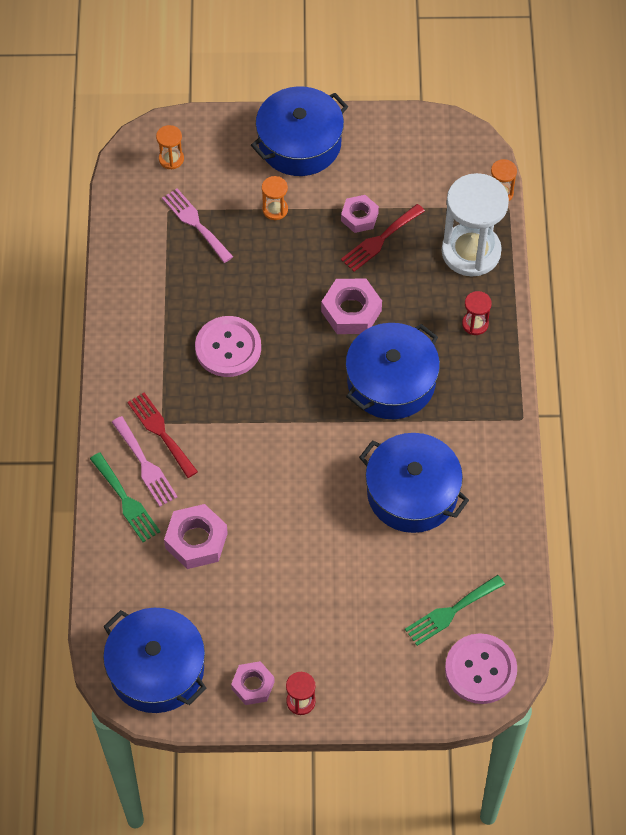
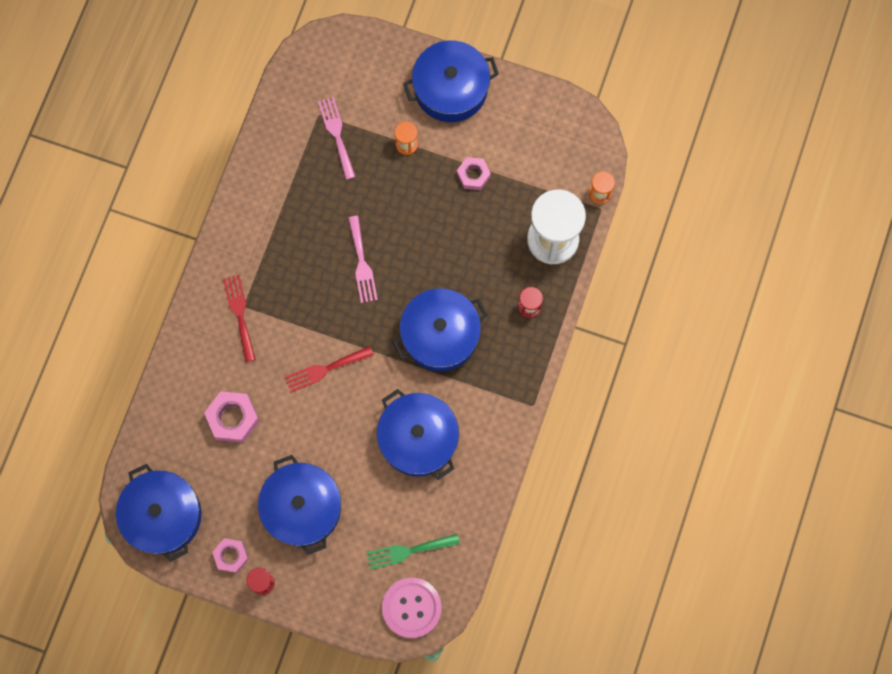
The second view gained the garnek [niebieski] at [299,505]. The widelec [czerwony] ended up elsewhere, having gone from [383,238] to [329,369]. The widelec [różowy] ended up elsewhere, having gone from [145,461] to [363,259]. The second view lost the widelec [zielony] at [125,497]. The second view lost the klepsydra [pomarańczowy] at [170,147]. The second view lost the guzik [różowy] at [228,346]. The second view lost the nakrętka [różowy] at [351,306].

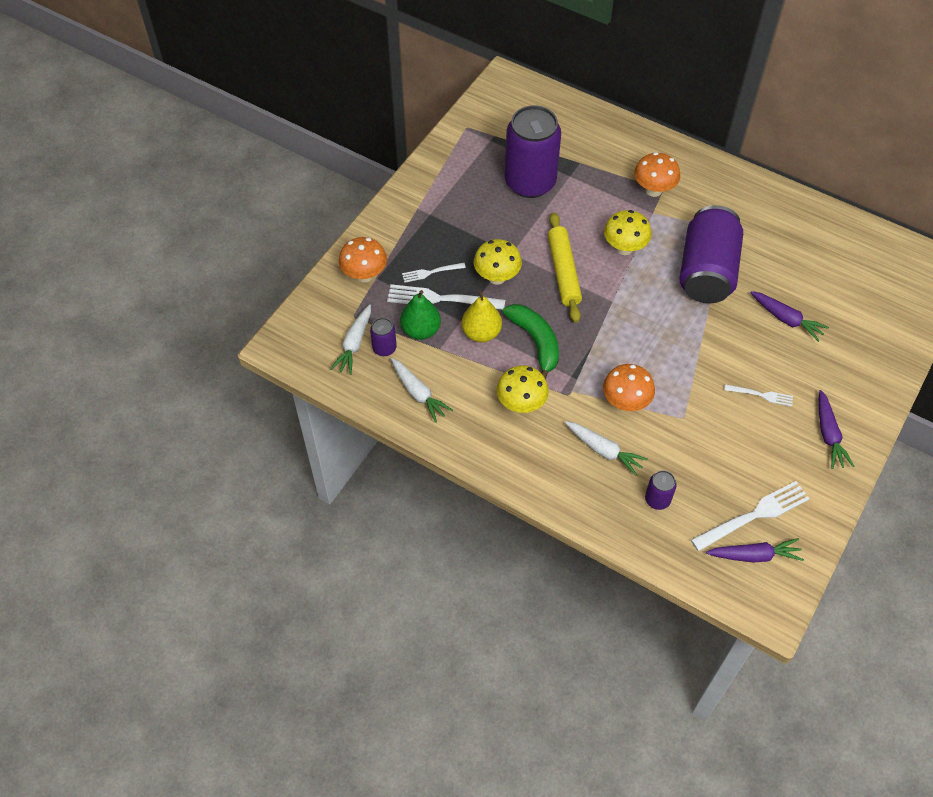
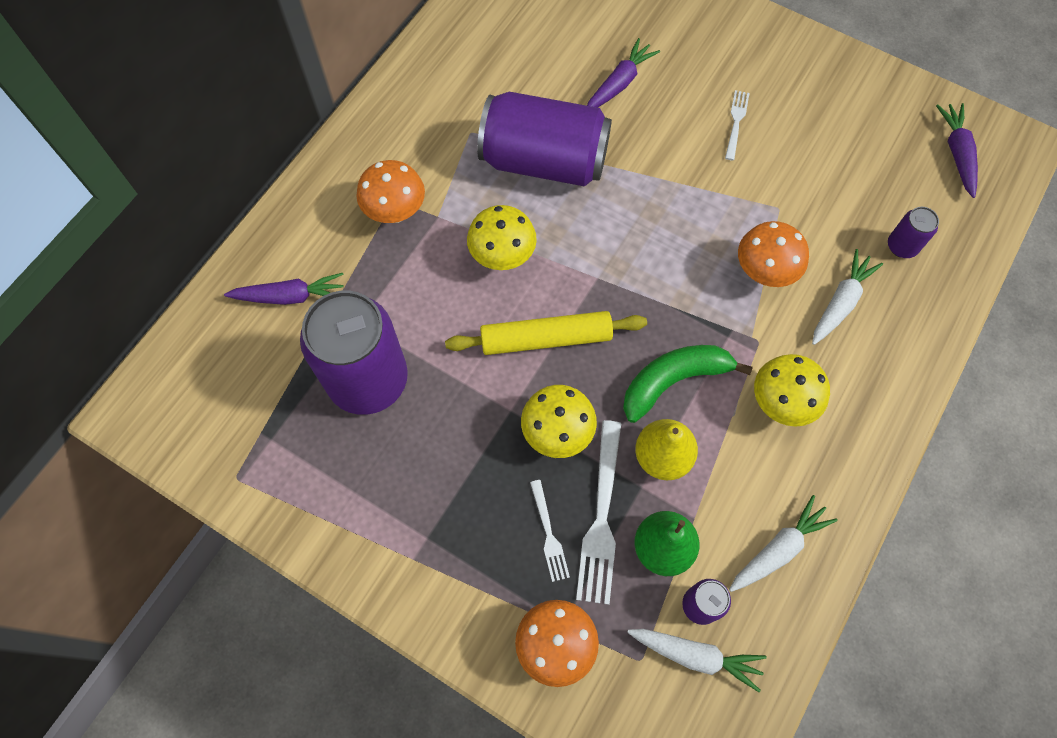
The marchewka [fioletowy] ended up elsewhere, having gone from [836,429] to [284,289]. The second view lost the widelec [biały] at [750,516].

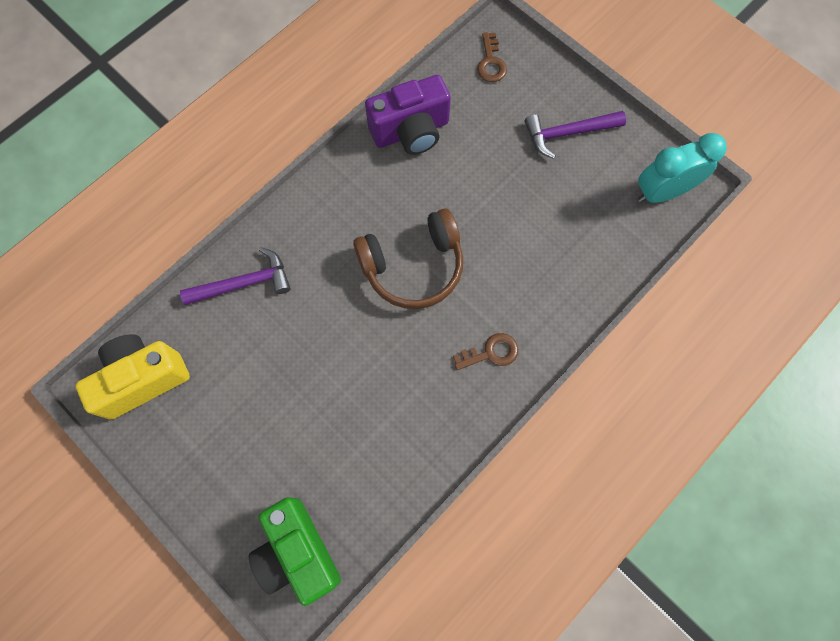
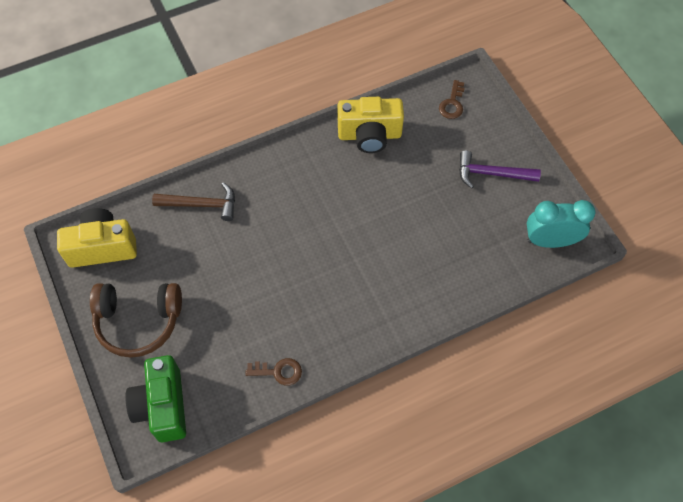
The słuchawki [brązowy] ended up elsewhere, having gone from [408,258] to [136,320]. What was the młotek [fioletowy] at [235,276] turned into the młotek [brązowy] at [193,202]. The klucz [brązowy] ended up elsewhere, having gone from [485,351] to [274,372]. What was the aparat fotograficzny [fioletowy] at [408,115] turned into the aparat fotograficzny [żółty] at [371,125].

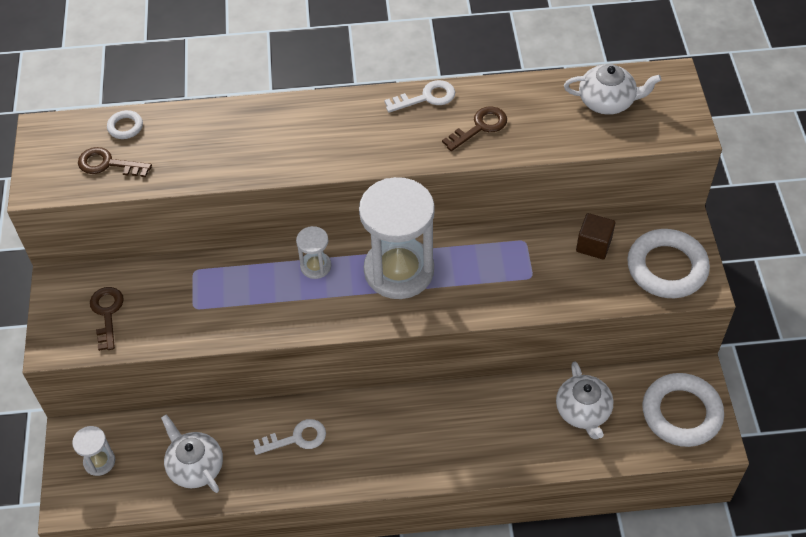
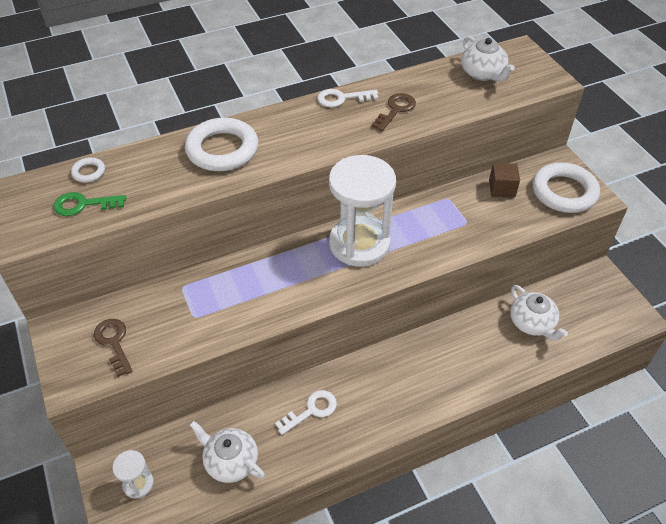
What was the klucz [brązowy] at [115,162] turned into the klucz [zielony] at [89,204]. The pierścień [biały] ended up elsewhere, having gone from [683,410] to [221,144]. The klucz [biały] at [419,96] ended up facing another way, 150 degrees counterclockwise from before. The imbryk [biały] at [612,89] ended up facing another way, 75 degrees clockwise from before. The second view lost the klepsydra [biały] at [313,252].

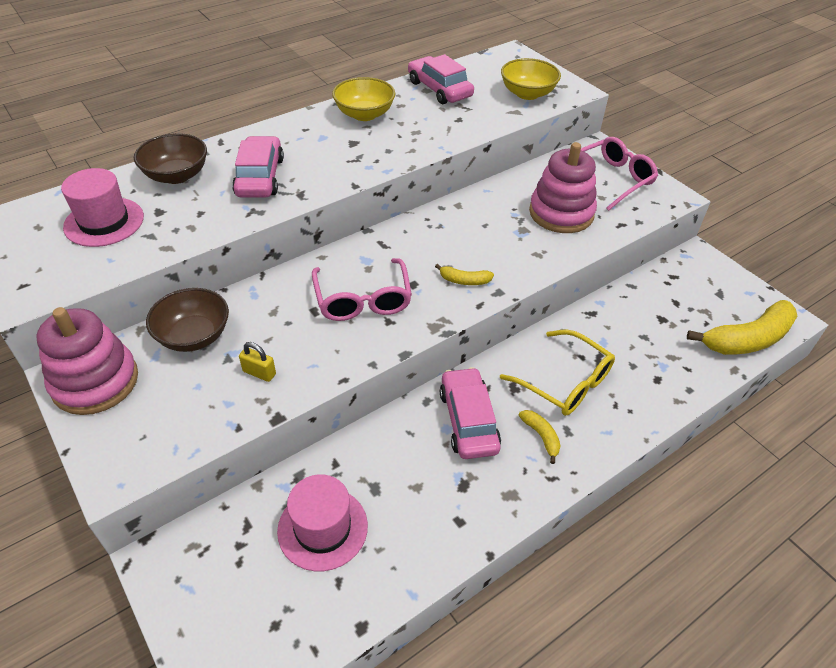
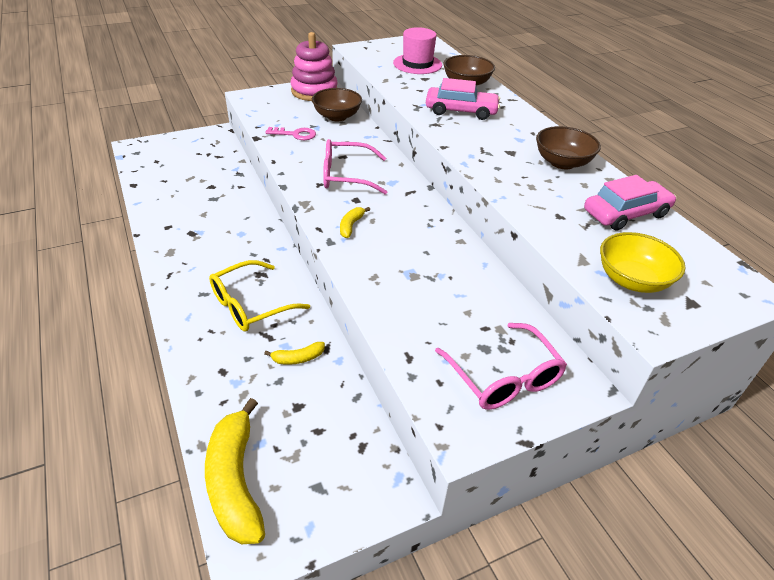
The banan [żółty] ended up elsewhere, having gone from [540,437] to [294,353]. Where the kłódka [żółty] stood at [257,362], the klucz [różowy] came to stand at [290,133]. What was the miska [żółty] at [363,99] turned into the miska [brązowy] at [568,147]. The second view lost the kapelusz [różowy] at [322,522]. The second view lost the samochód [różowy] at [470,413]. The second view lost the zabawka nakładanka [różowy] at [563,187].

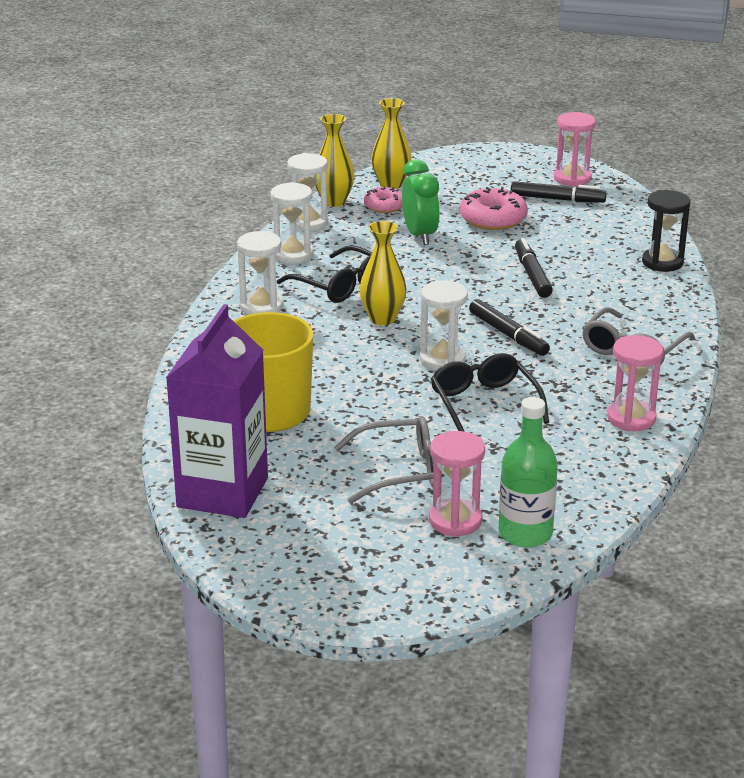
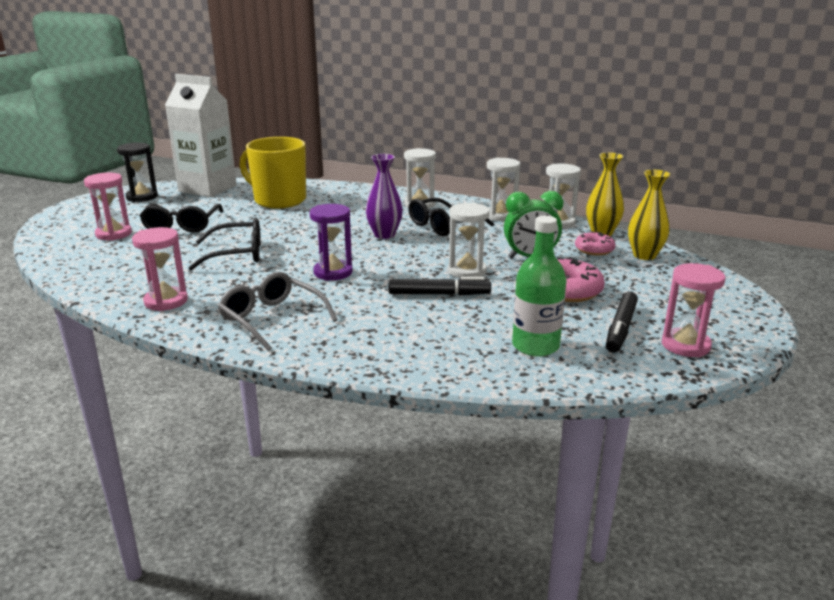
The klepsydra [czarny] ended up elsewhere, having gone from [666,231] to [137,172]. What was the okulary [szary] at [384,460] turned into the okulary [czarny] at [181,218]. What was the karton mleka [fioletowy] at [217,411] turned into the karton mleka [biały] at [201,135]. Where the flamaster [czarny] stood at [509,327], the klepsydra [fioletowy] came to stand at [331,242]. What was the wazon [żółty] at [382,273] turned into the wazon [fioletowy] at [384,196]. The klepsydra [biały] ended up elsewhere, having gone from [444,326] to [469,240]. The butelka [zielony] ended up elsewhere, having gone from [528,472] to [539,286].

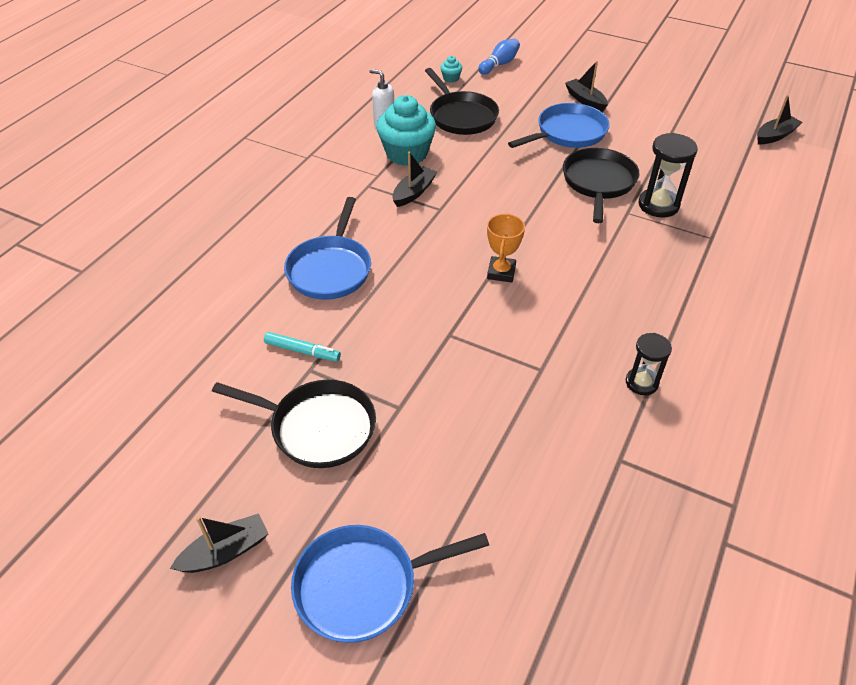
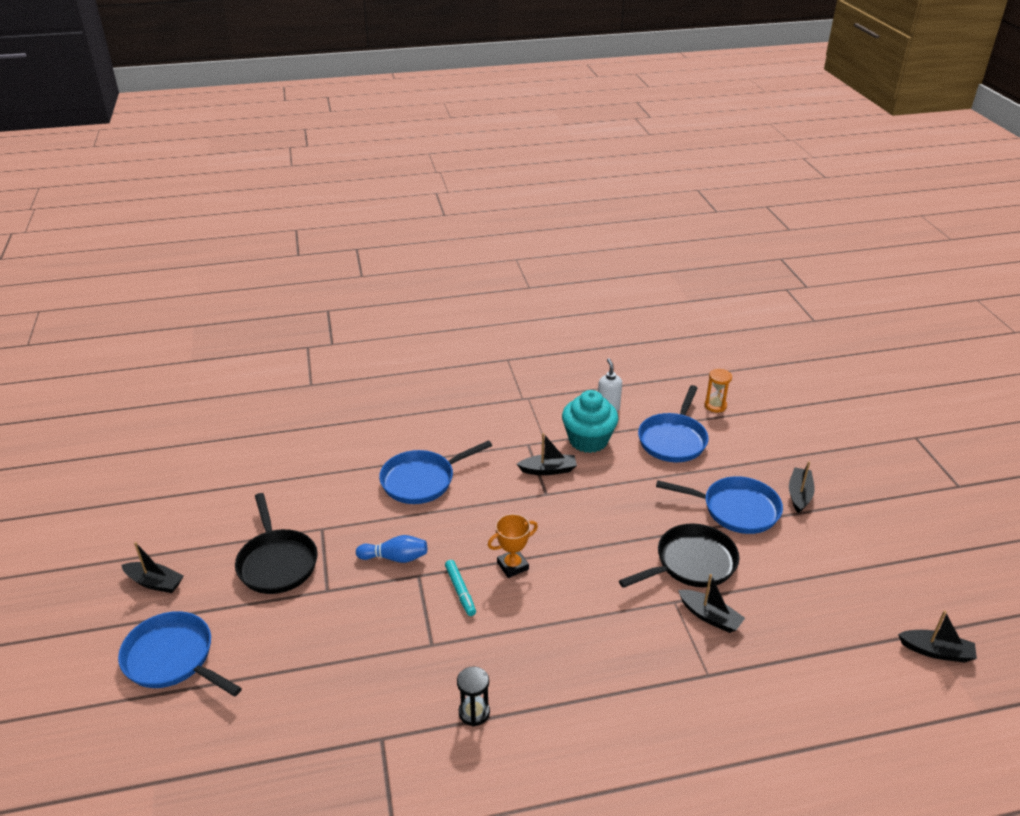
The kręgiel [niebieski] ended up elsewhere, having gone from [499,56] to [391,549]. The flamaster [turkusowy] ended up elsewhere, having gone from [302,346] to [460,588]. What was the patelnia [czarny] at [462,101] turned into the patelnia [niebieski] at [673,423]. Where the klepsydra [czarny] stood at [668,175], the łódka [czarny] came to stand at [711,603]. Where the muffinka [turkusowy] stood at [451,69], the klepsydra [pomarańczowy] came to stand at [718,391].

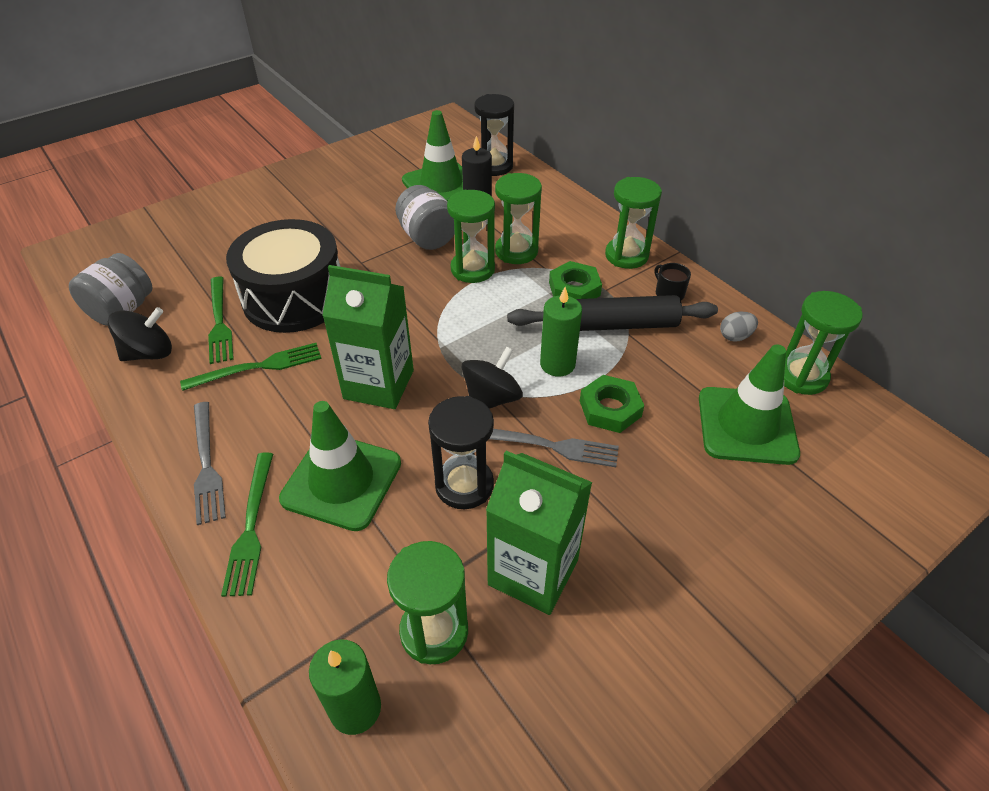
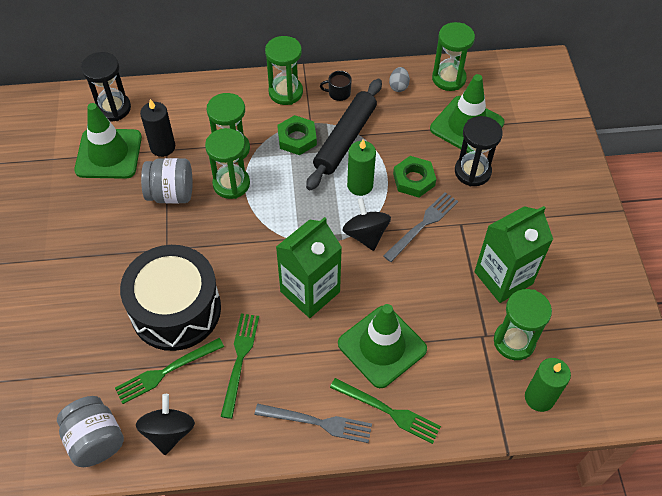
The widelec [zielony] at [221,320] ended up facing another way, 135 degrees clockwise from before. The klepsydra [czarny] ended up elsewhere, having gone from [461,452] to [479,151].

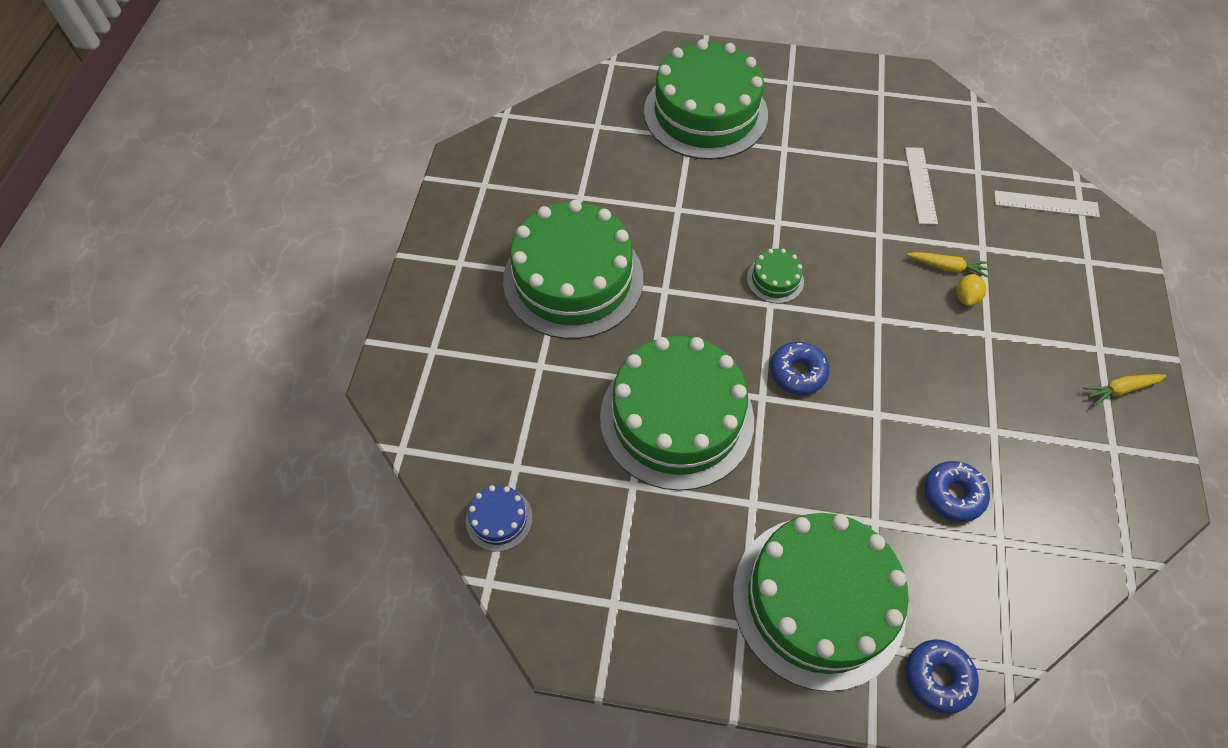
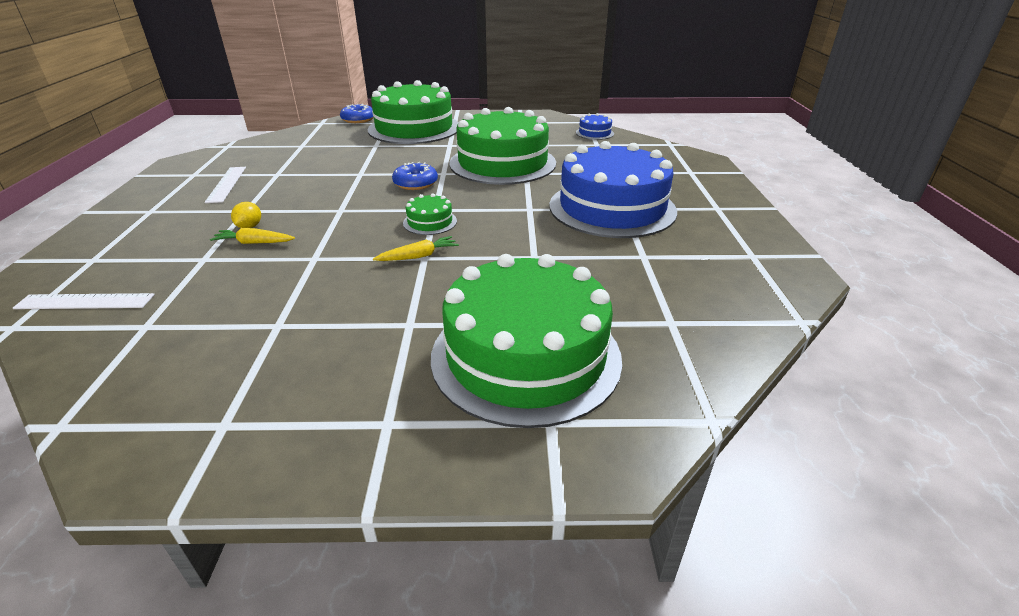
The linijka [biały] ended up elsewhere, having gone from [921,186] to [225,185]. The marchewka [żółty] ended up elsewhere, having gone from [1125,390] to [416,248]. What was the tort [zielony] at [573,269] turned into the tort [niebieski] at [613,189]. The second view lost the donut [niebieski] at [957,491].

